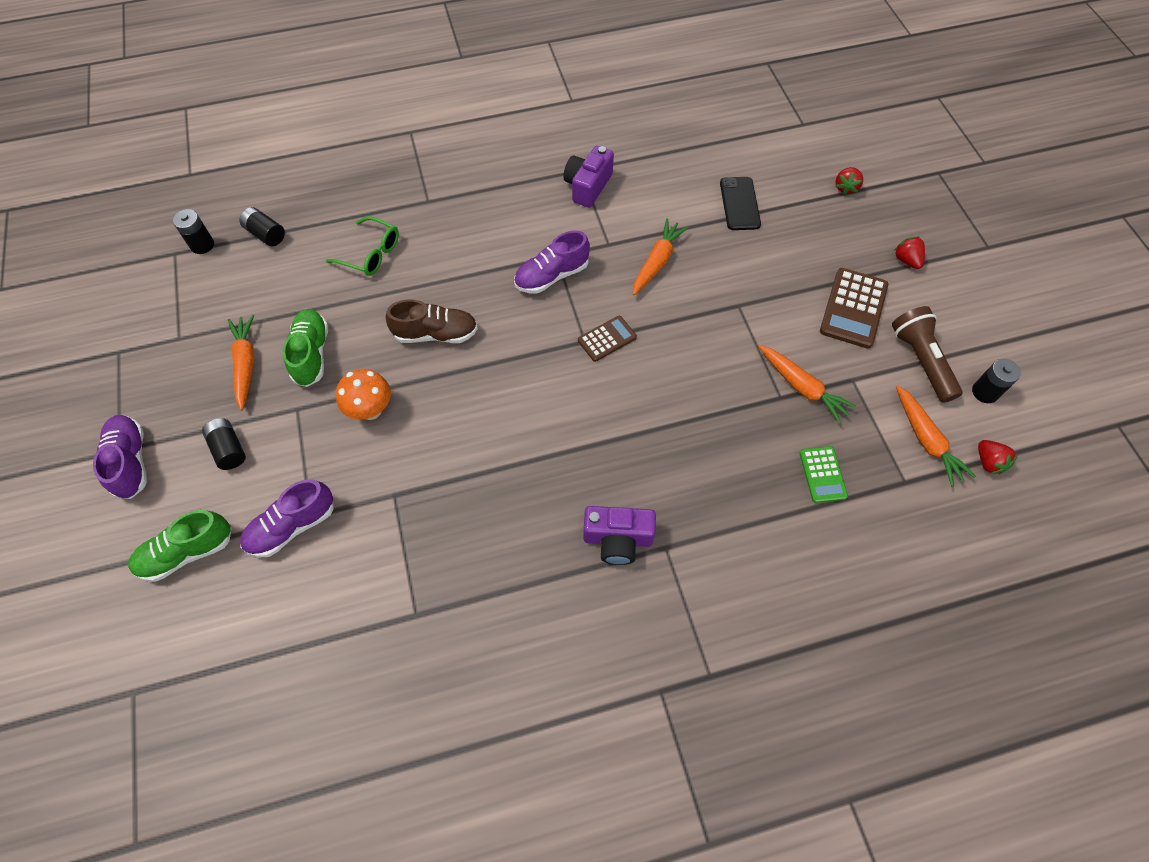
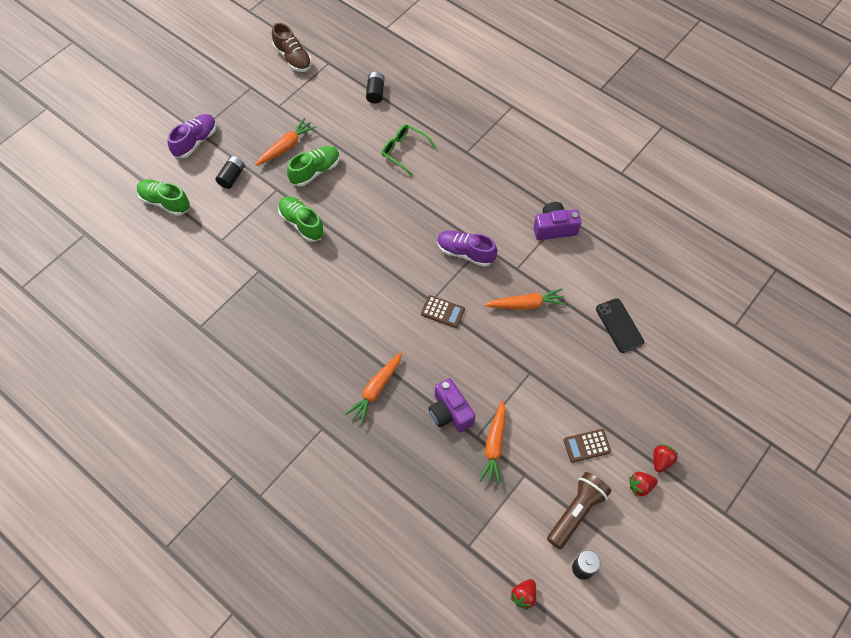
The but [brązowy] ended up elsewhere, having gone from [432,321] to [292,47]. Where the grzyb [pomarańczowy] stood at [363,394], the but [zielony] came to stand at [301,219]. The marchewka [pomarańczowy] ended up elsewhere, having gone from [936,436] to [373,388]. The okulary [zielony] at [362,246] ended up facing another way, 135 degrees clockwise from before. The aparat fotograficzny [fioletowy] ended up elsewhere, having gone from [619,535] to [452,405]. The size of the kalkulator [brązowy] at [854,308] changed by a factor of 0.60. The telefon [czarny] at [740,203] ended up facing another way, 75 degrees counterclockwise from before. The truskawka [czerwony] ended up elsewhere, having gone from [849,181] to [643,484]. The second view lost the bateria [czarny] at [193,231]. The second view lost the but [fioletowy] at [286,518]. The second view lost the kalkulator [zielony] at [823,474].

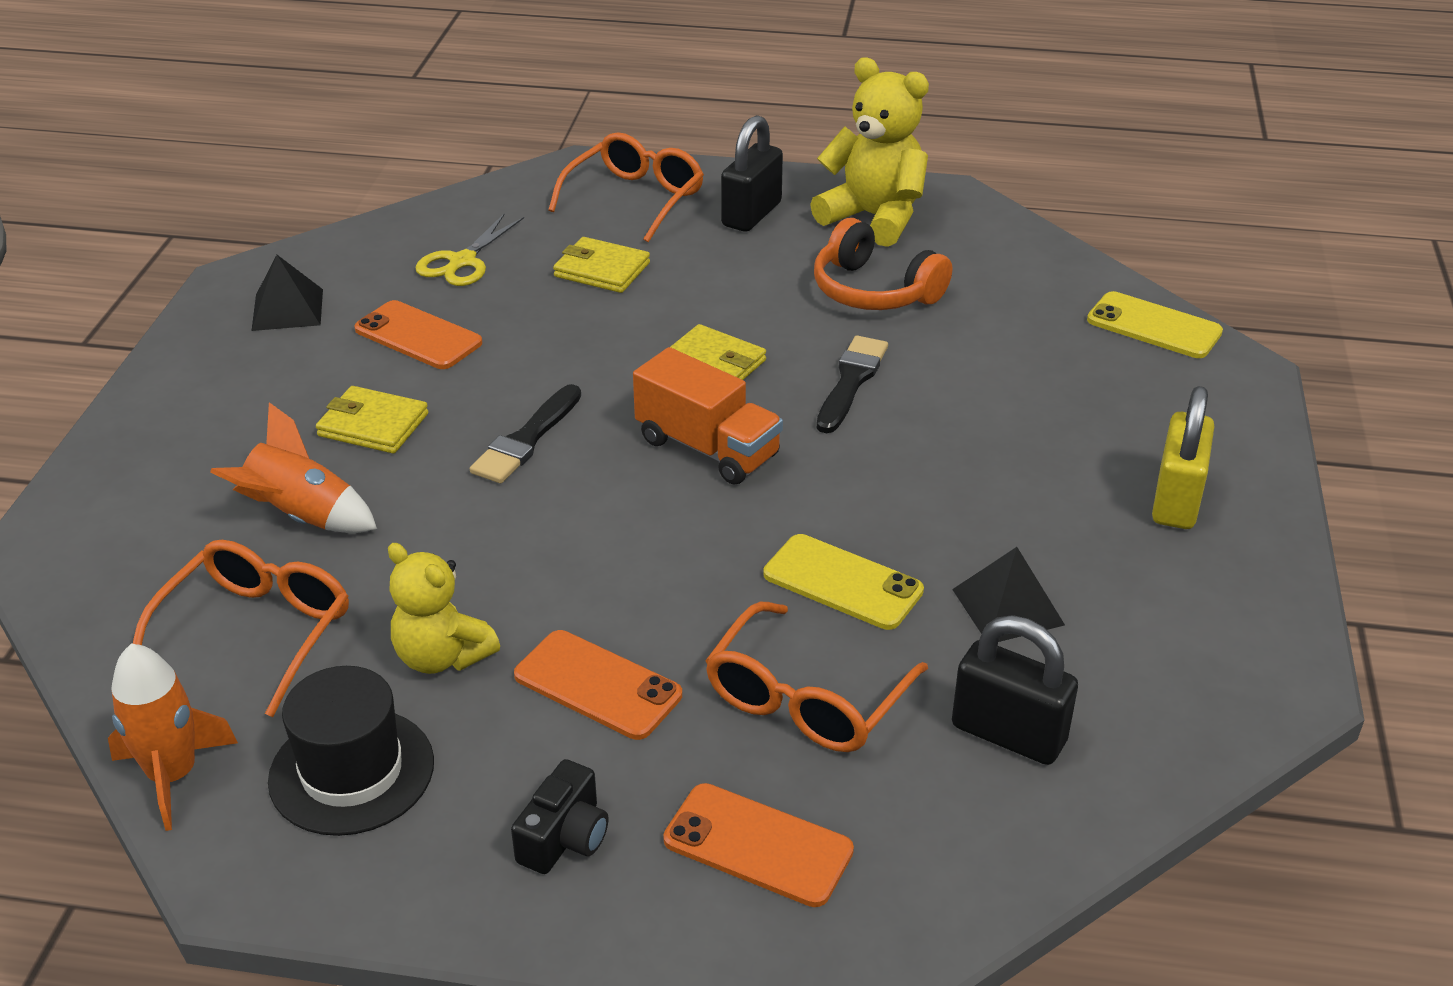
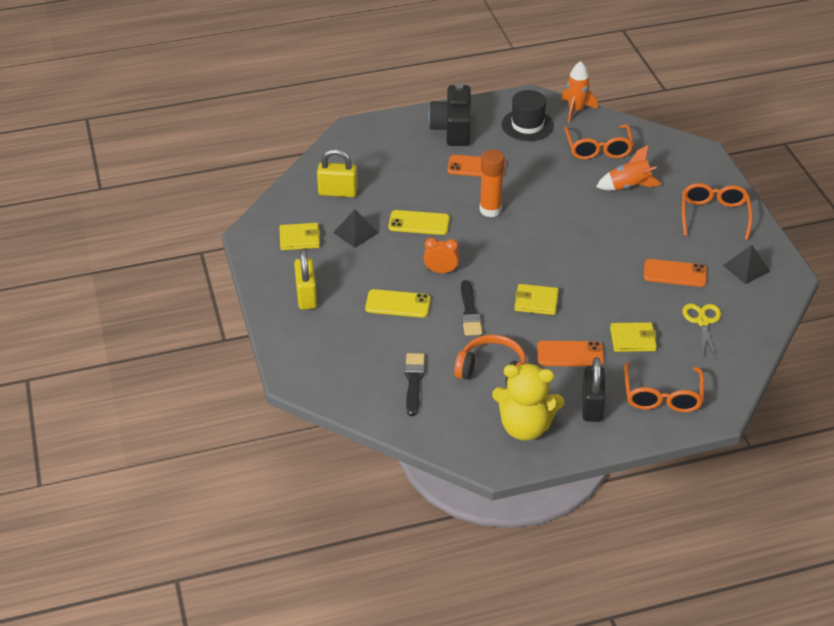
The portfel [żółty] ended up elsewhere, having gone from [372,420] to [299,236]. What was the kłódka [czarny] at [1015,690] turned into the kłódka [żółty] at [337,173]. The telefon [żółty] ended up elsewhere, having gone from [1155,324] to [398,303]. The pędzel [czarny] ended up elsewhere, having gone from [525,433] to [415,384]. The second view gained the budzik [pomarańczowy] at [441,255]. The size of the aparat fotograficzny [czarny] at [559,816] changed by a factor of 1.91. The second view gained the klej w sztyfcie [pomarańczowy] at [492,183]. The telefon [pomarańczowy] ended up elsewhere, having gone from [758,845] to [570,354]. The okulary [pomarańczowy] ended up elsewhere, having gone from [816,677] to [717,211]. The second view lost the miś [żółty] at [444,608]. The second view lost the ciężarówka [pomarańczowy] at [708,416].

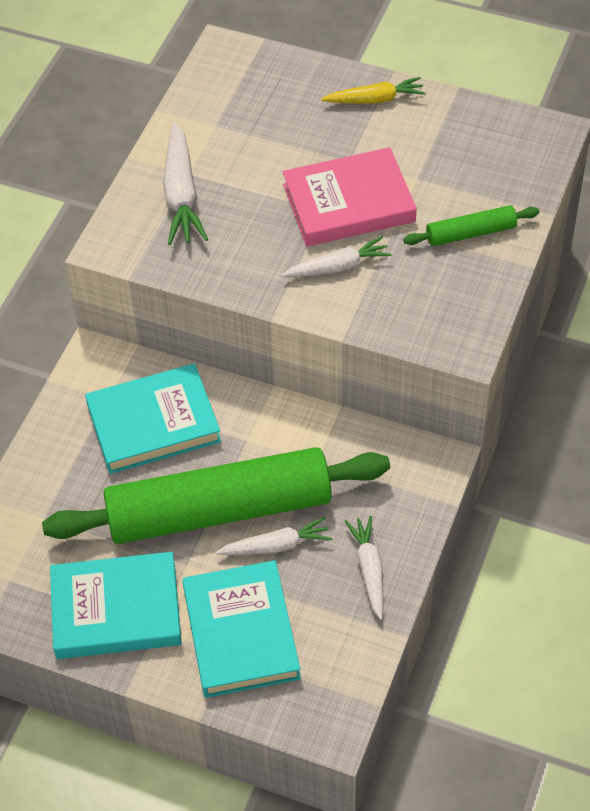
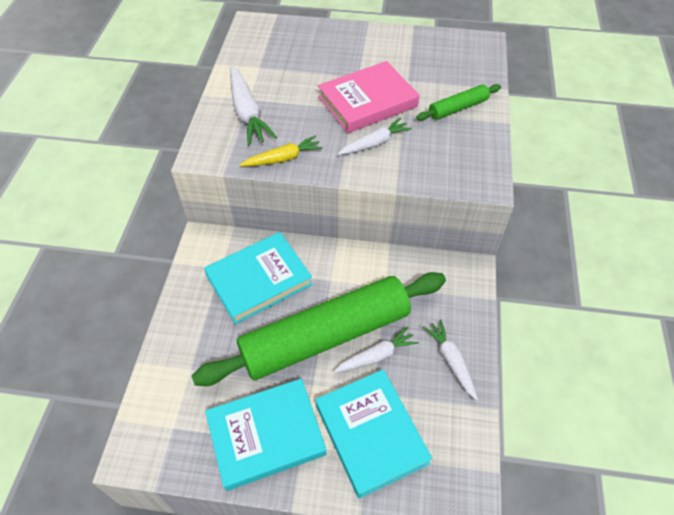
The marchewka [żółty] ended up elsewhere, having gone from [373,90] to [281,151].

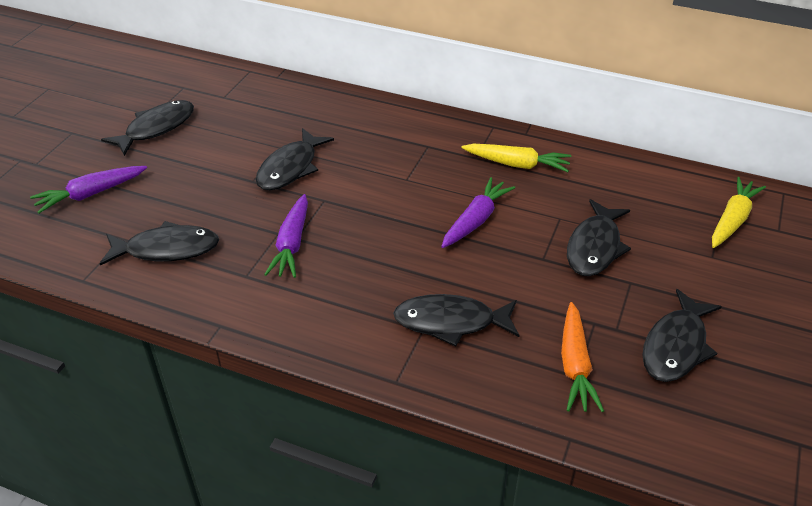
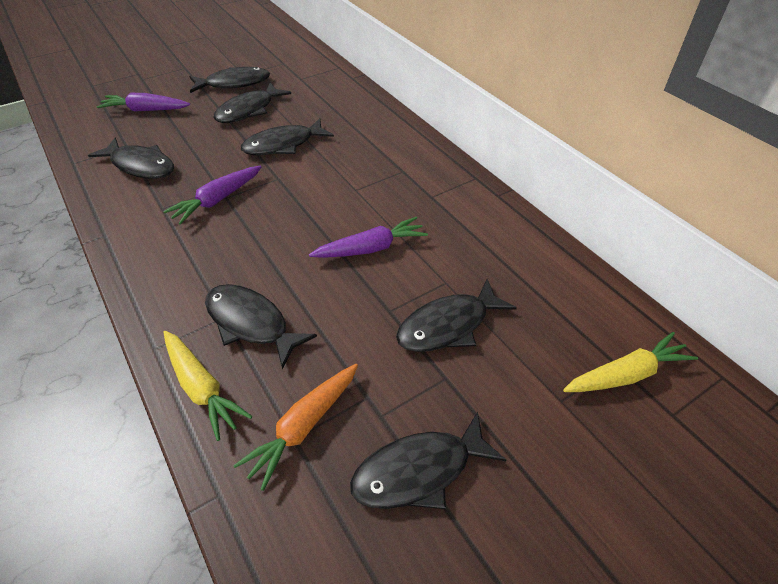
The marchewka [żółty] ended up elsewhere, having gone from [516,158] to [207,386]. The second view gained the ryba [czarny] at [252,103].

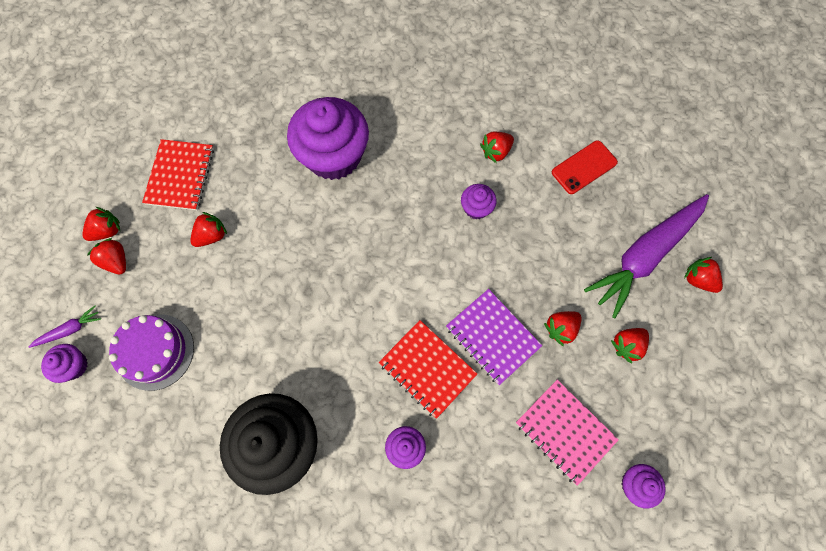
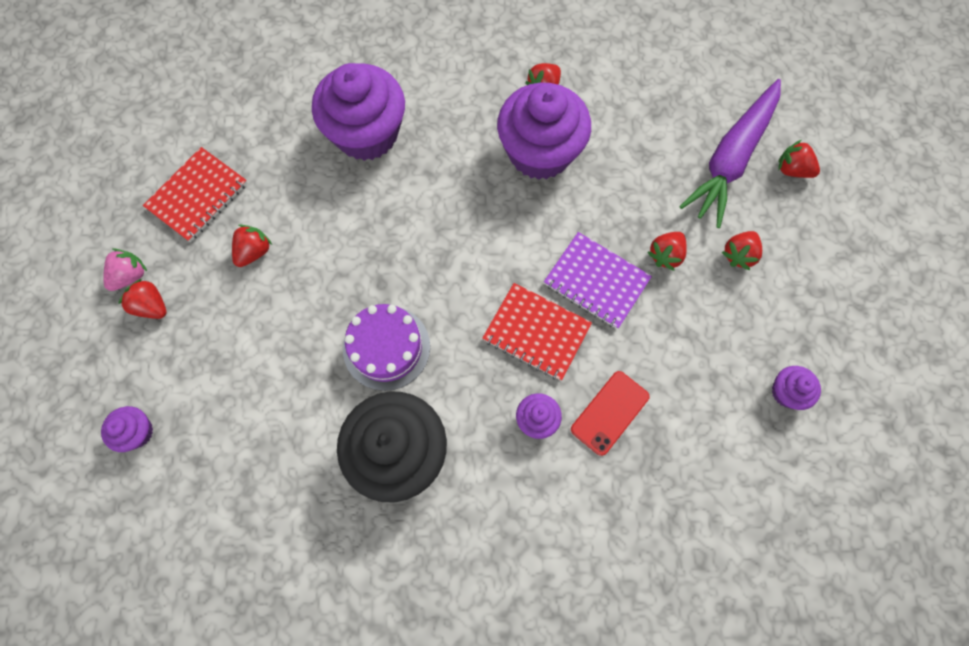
What was the truskawka [czerwony] at [101,224] turned into the truskawka [różowy] at [125,270]. The zeszyt [czerwony] at [178,174] ended up facing another way, 45 degrees clockwise from before. The tort [fioletowy] ended up elsewhere, having gone from [151,352] to [386,347]. The size of the muffinka [fioletowy] at [479,201] changed by a factor of 2.27. The telefon [czerwony] ended up elsewhere, having gone from [585,167] to [610,413]. The second view lost the marchewka [fioletowy] at [65,327]. The second view lost the zeszyt [różowy] at [567,433].

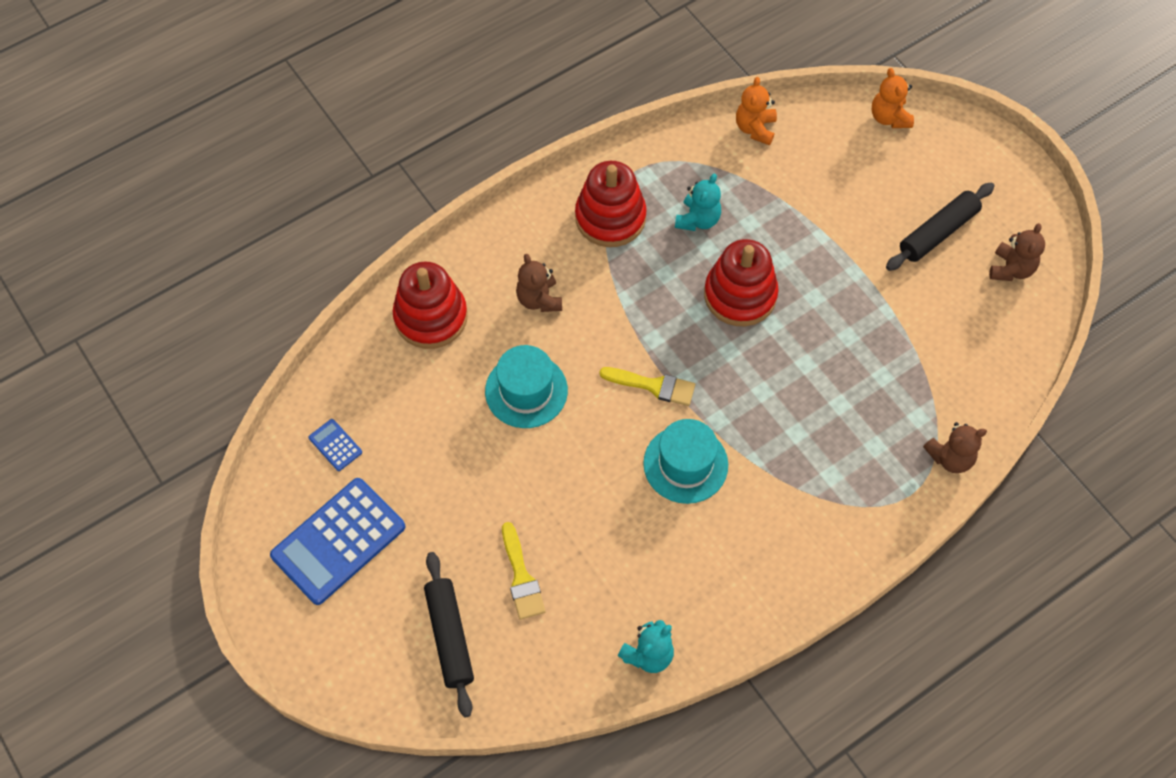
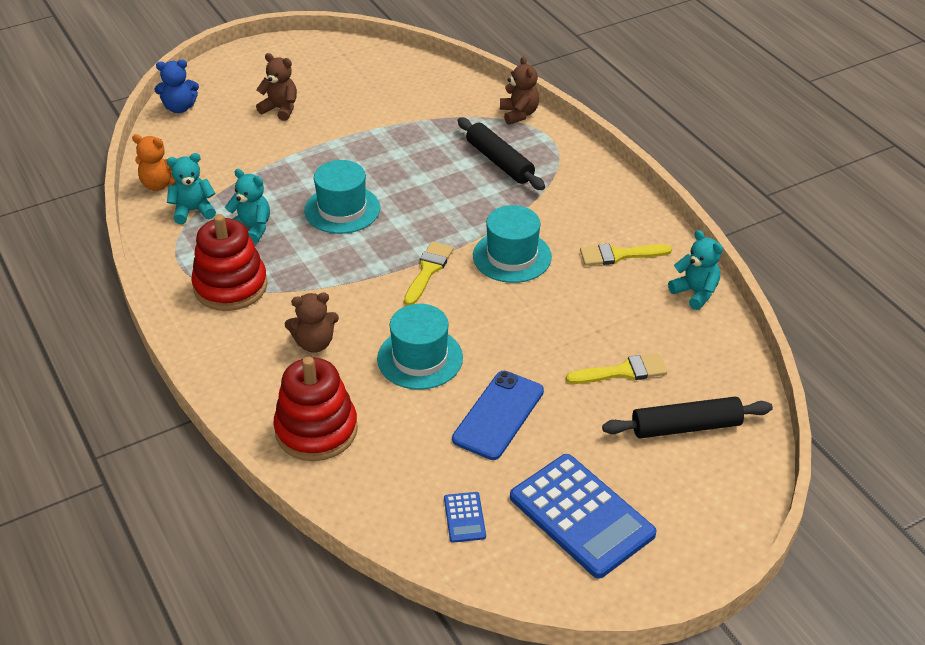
What was the miś [pomarańczowy] at [893,98] turned into the miś [niebieski] at [176,86]. The second view gained the miś [turkusowy] at [191,188]. The miś [brązowy] ended up elsewhere, having gone from [1017,252] to [276,87]. Where the zabawka nakładanka [czerwony] stood at [741,282], the kapelusz [turkusowy] came to stand at [342,197]. The kalkulator [niebieski] at [335,445] ended up facing another way, 60 degrees counterclockwise from before. The second view gained the telefon [niebieski] at [498,415]. The wałek do ciasta [czarny] ended up elsewhere, having gone from [940,227] to [501,153]. The second view gained the pędzel [żółty] at [626,255].

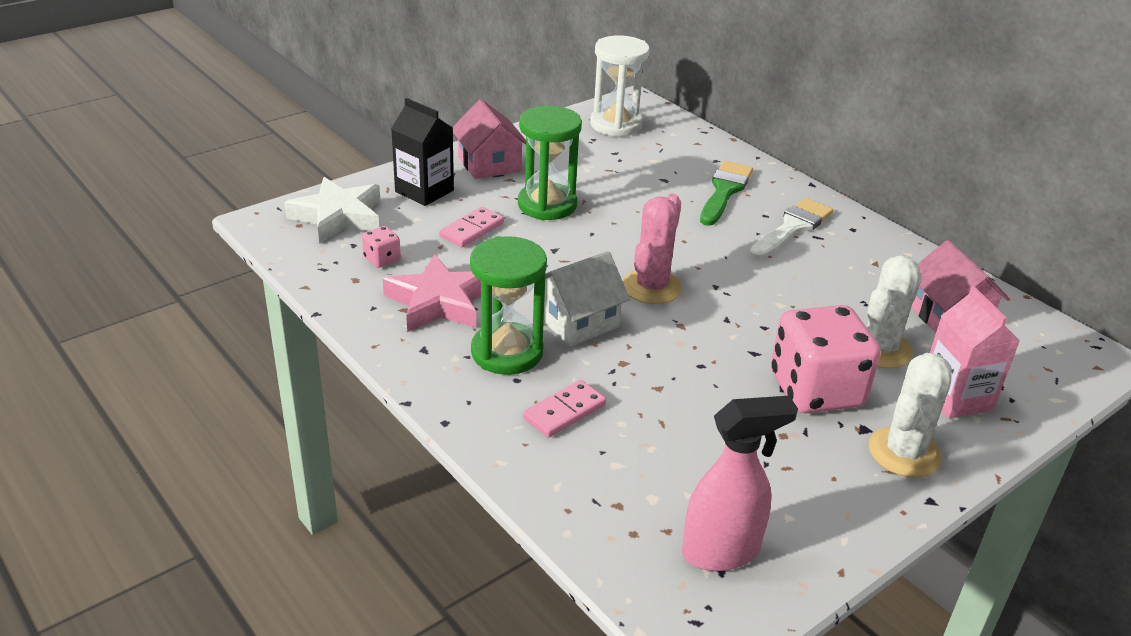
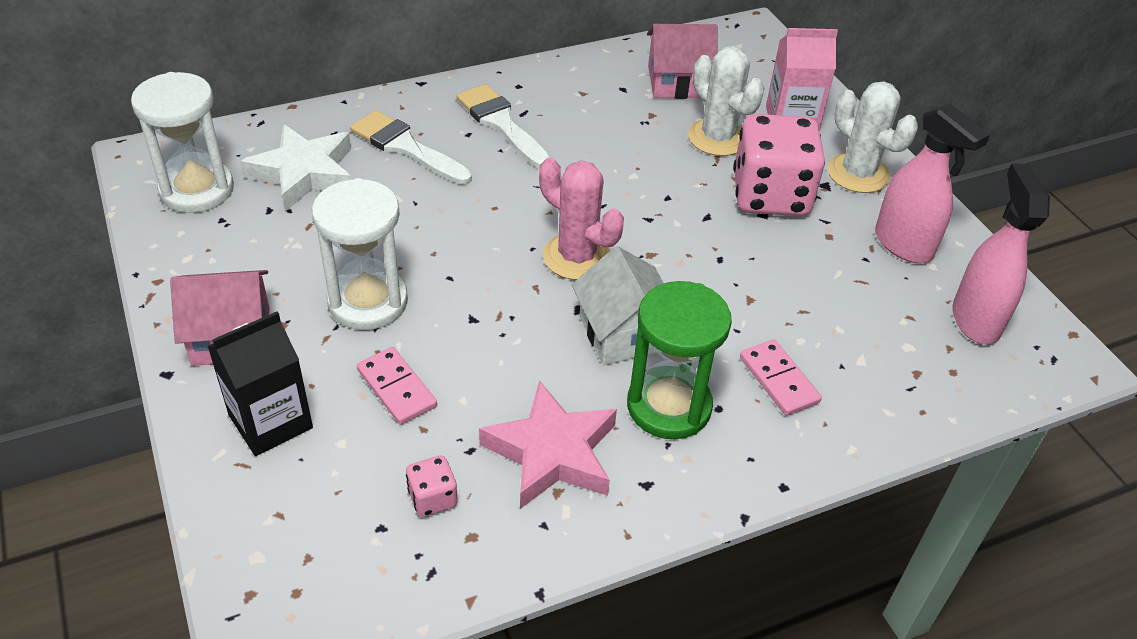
The gwiazda [biały] ended up elsewhere, having gone from [332,210] to [295,167]. What was the klepsydra [zielony] at [550,163] turned into the klepsydra [biały] at [360,254]. What was the pędzel [zielony] at [726,193] turned into the pędzel [biały] at [411,147]. The second view gained the spryskiwacz [różowy] at [932,183].

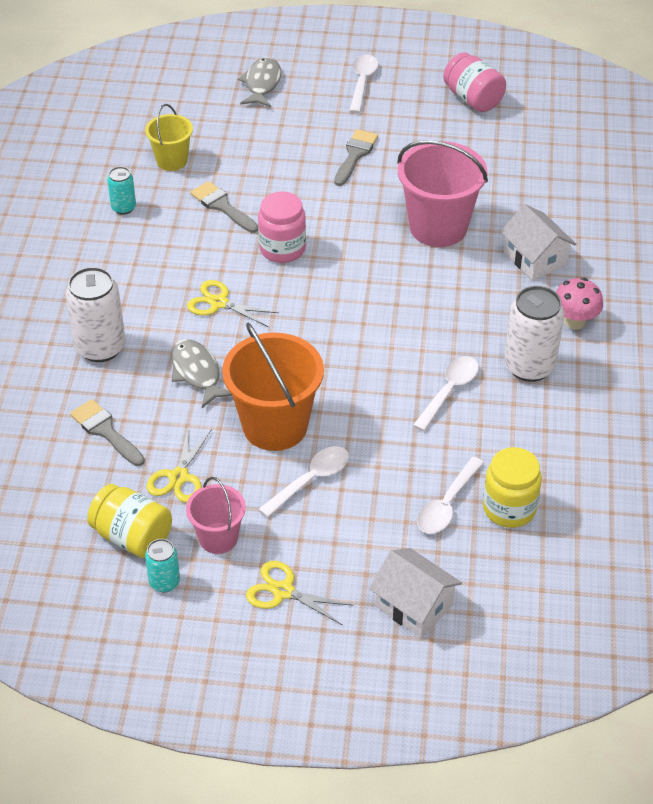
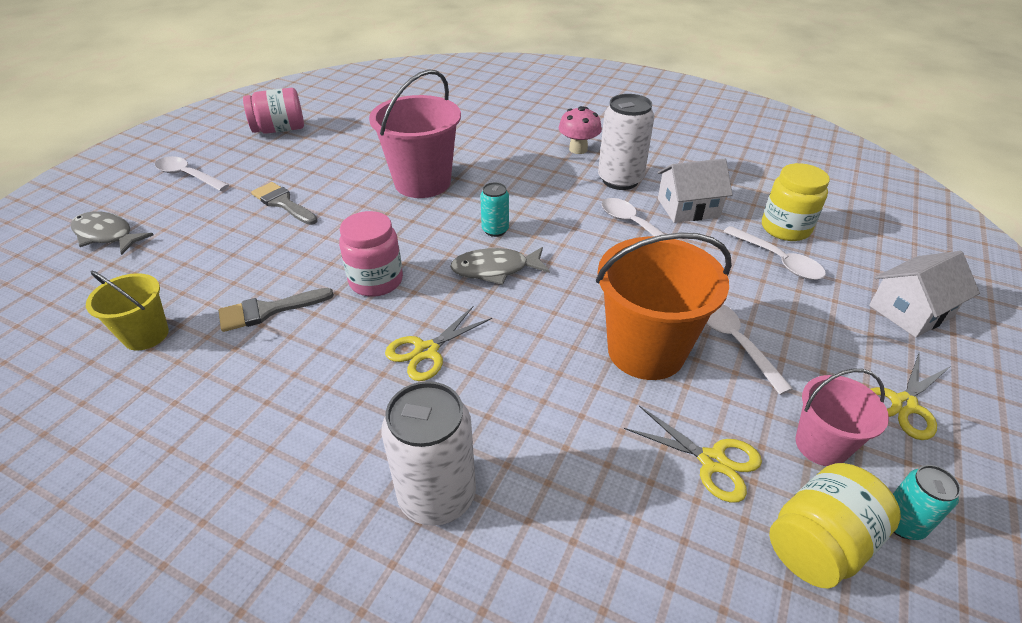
The ryba [szary] ended up elsewhere, having gone from [201,373] to [500,266]. The puszka [turkusowy] ended up elsewhere, having gone from [121,191] to [494,209]. The domek [biały] ended up elsewhere, having gone from [538,242] to [695,191]. The second view lost the pędzel [szary] at [107,432].

